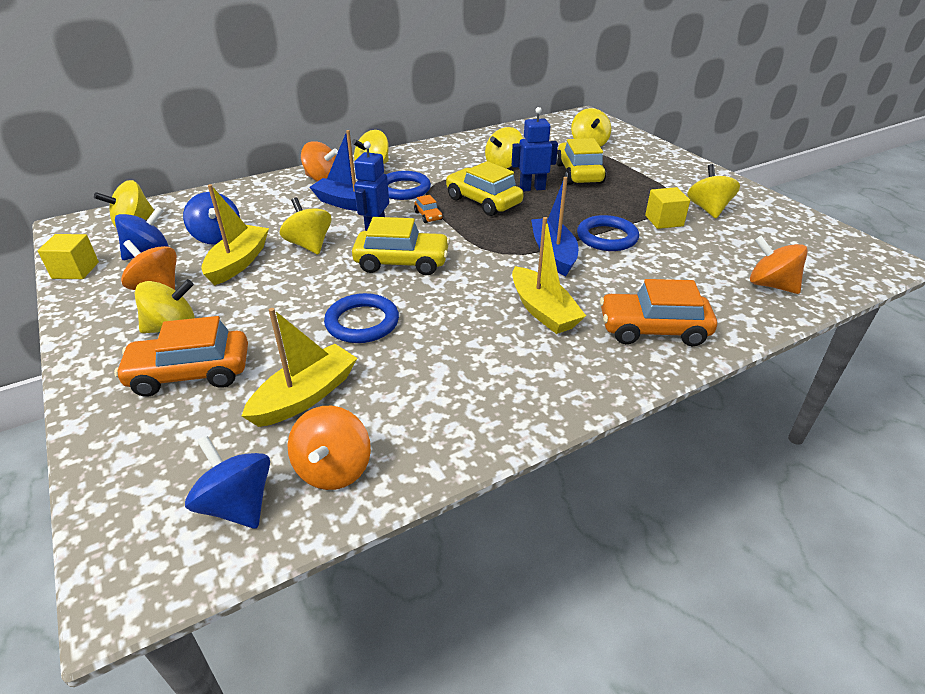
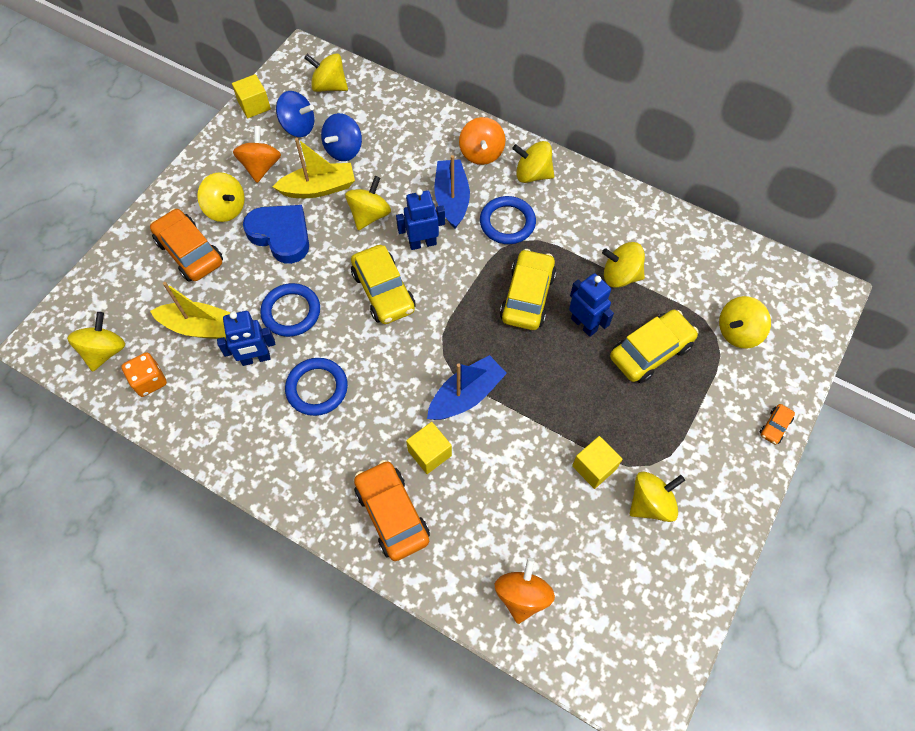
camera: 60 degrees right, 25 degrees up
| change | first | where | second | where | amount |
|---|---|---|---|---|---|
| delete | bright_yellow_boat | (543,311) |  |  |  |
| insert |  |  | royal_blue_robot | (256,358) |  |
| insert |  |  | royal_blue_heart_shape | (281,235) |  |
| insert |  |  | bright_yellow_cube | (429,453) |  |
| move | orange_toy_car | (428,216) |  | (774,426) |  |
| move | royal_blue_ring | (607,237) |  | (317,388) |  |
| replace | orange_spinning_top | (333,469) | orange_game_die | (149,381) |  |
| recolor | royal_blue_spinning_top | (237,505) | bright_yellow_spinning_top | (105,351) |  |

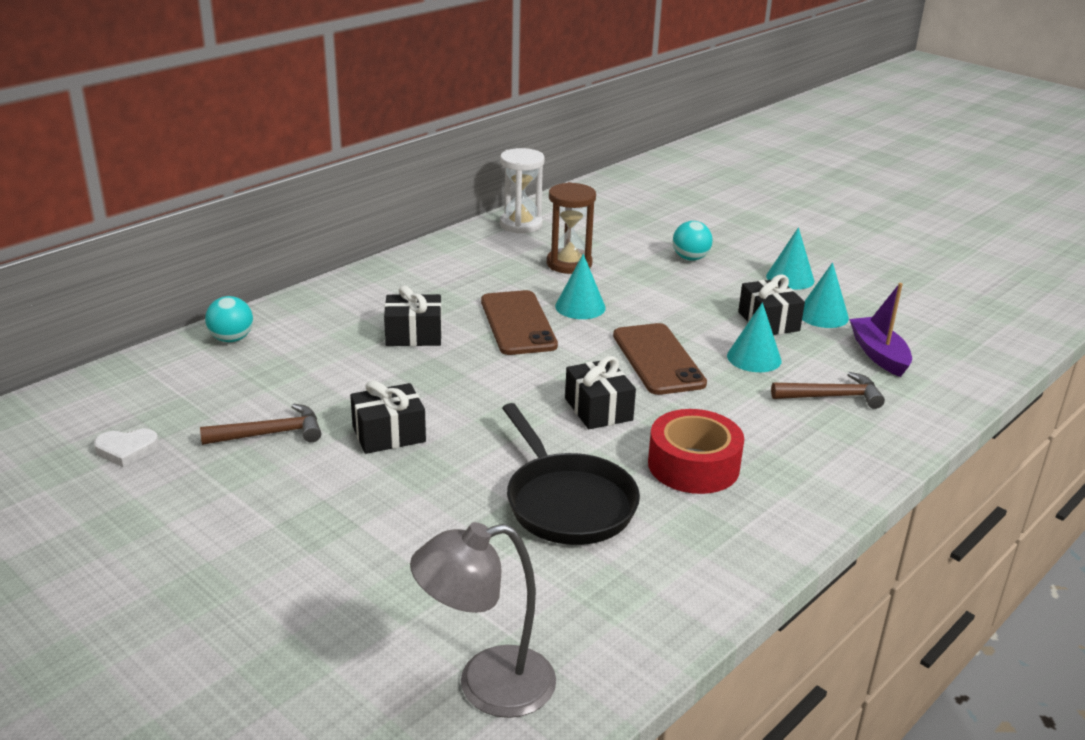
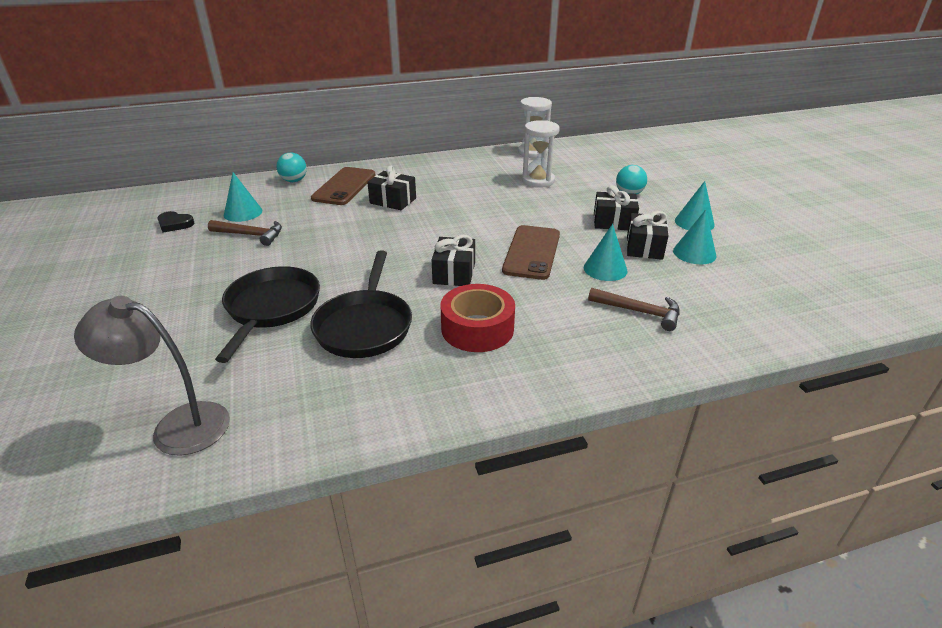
camera: 30 degrees right, 5 degrees up
| change | first | where | second | where | amount |
|---|---|---|---|---|---|
| delete | purple_boat | (879,354) |  |  |  |
| insert |  |  | jet-black_pan | (271,308) |  |
| move | jet-black_present | (389,434) |  | (613,222) |  |
| move | dark_brown_mobile_phone | (518,323) |  | (344,186) |  |
| move | aqua_cone | (580,307) |  | (243,213) |  |
| recolor | pure_white_heart_shape | (126,450) | jet-black_heart_shape | (175,224) |  |
| recolor | dark_brown_sandglass | (569,264) | pure_white_sandglass | (538,181) |  |

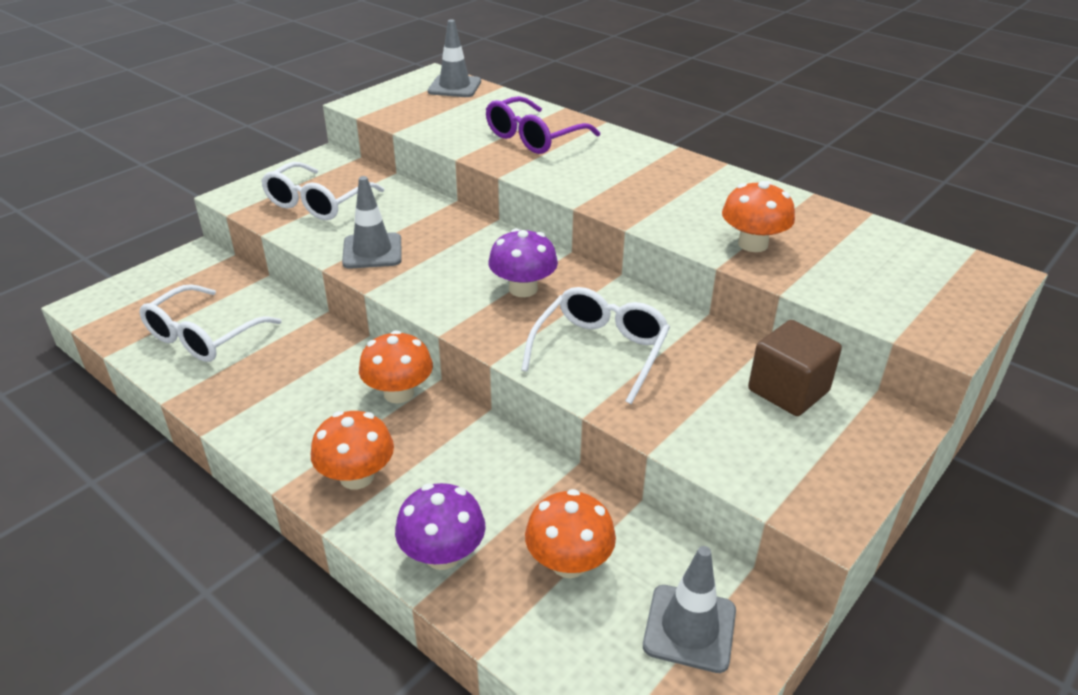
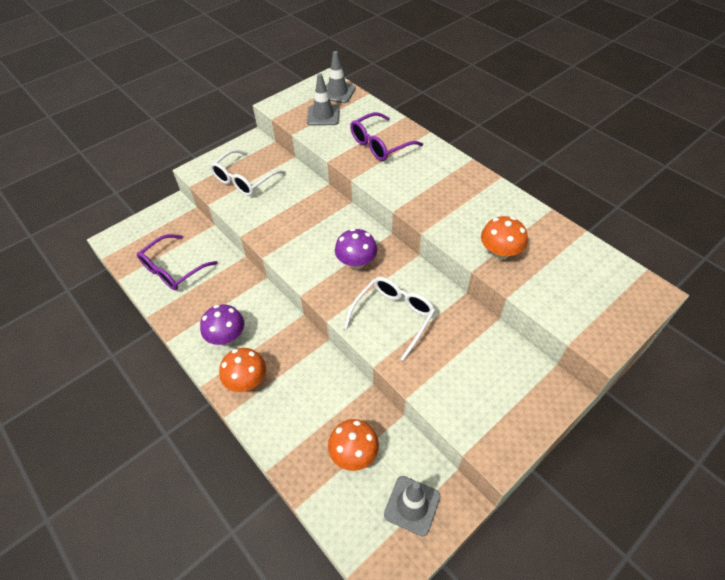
camera: 10 degrees right, 15 degrees up
| change | first | where | second | where | amount |
|---|---|---|---|---|---|
| delete | orange_fungus | (399,393) |  |  |  |
| delete | dark_brown_cube | (788,391) |  |  |  |
| move | ash-grey_road_cone | (372,251) |  | (323,115) |  |
| move | purple_fungus | (442,554) |  | (227,336) |  |
| recolor | pure_white_eyeglasses | (203,336) | purple_eyeglasses | (173,270) |  |

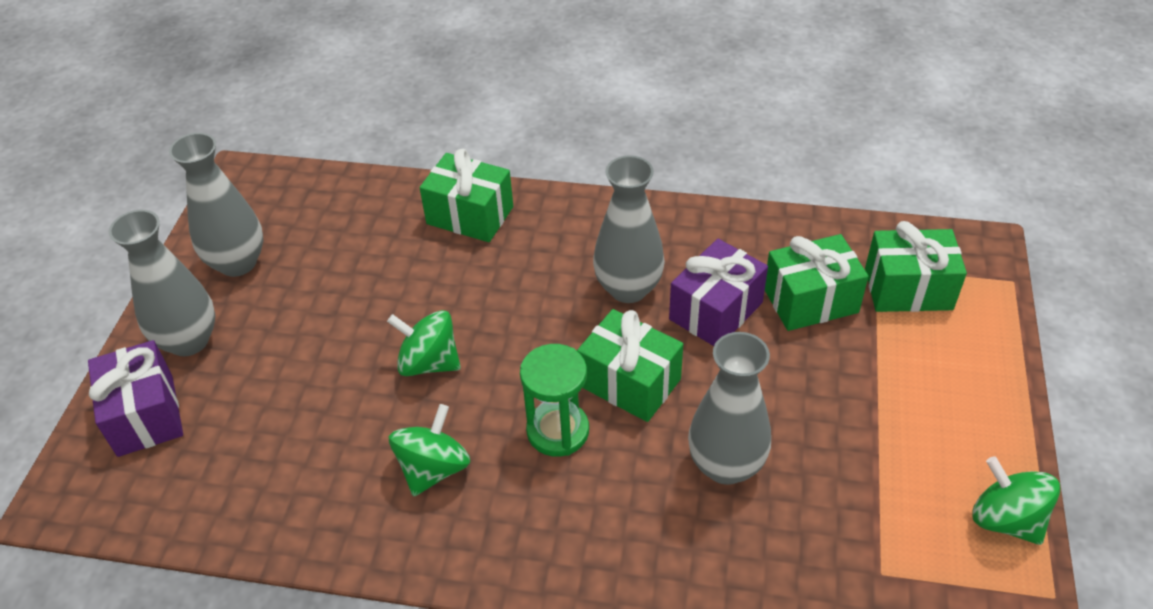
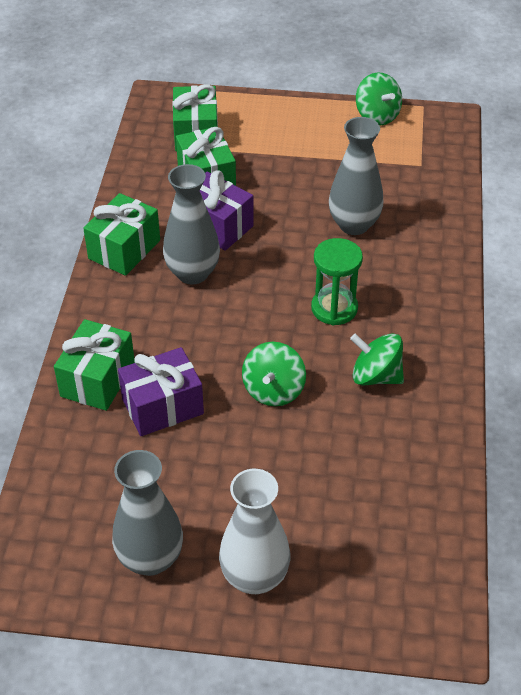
camera: 95 degrees left, 0 degrees up
| change | first | where | second | where | amount |
|---|---|---|---|---|---|
| move | purple_present | (145,415) |  | (162,406) |  |
| move | leaf-green_present | (630,382) |  | (124,249) |  |
| recolor | ash-grey_tall_vase | (189,341) | pure_white_tall_vase | (254,577) |  |
| rotate | leaf-green_spinning_top | (1006,519) |  | (377,115) | 75 degrees counterclockwise |

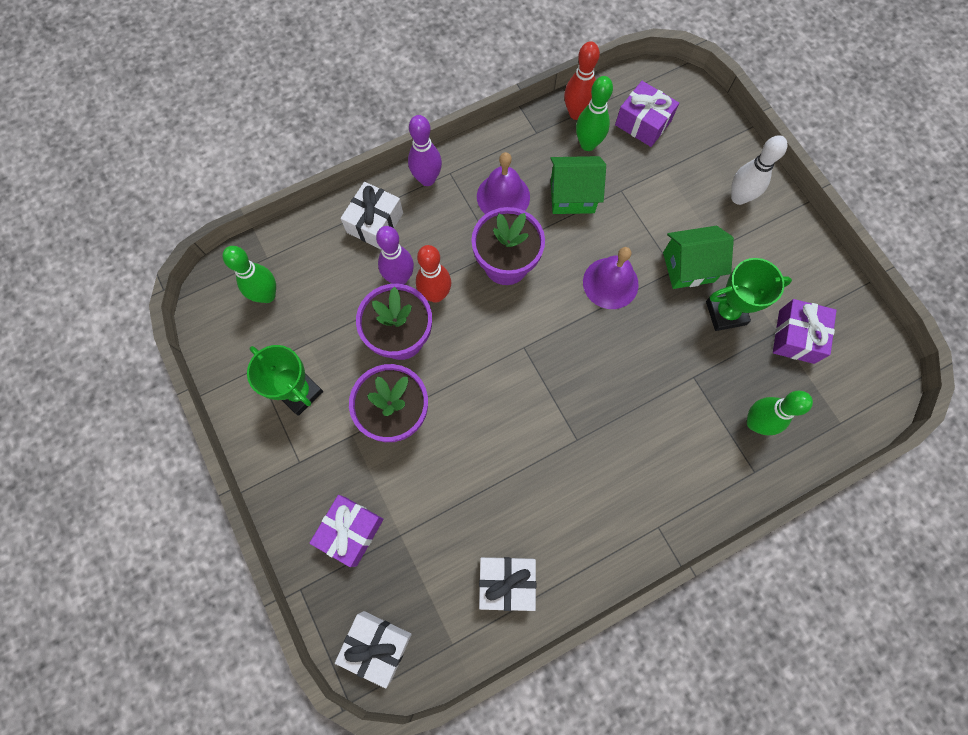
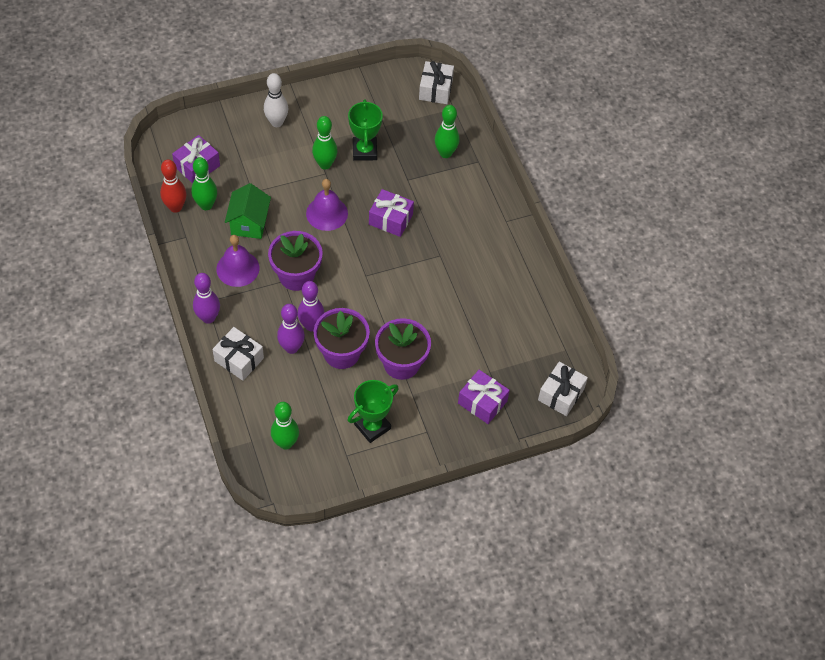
camera: 85 degrees left, 15 degrees down
| change | first | where | second | where | amount |
|---|---|---|---|---|---|
| move | pure_white_present | (506,582) |  | (435,89) |  |
| move | purple_present | (796,336) |  | (390,219) |  |
| replace | leaf-green_cottage | (688,267) | leaf-green_tenpin | (325,164) |  |
| recolor | crimson_tenpin | (435,294) | purple_tenpin | (311,325) |  |

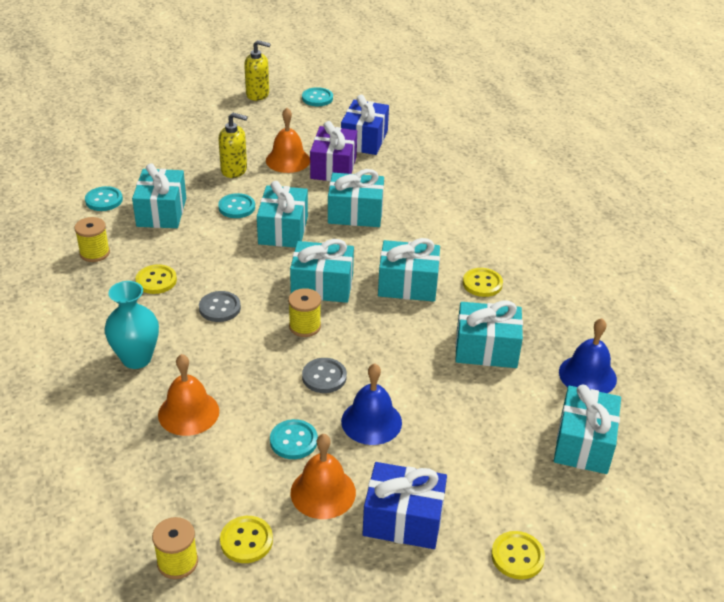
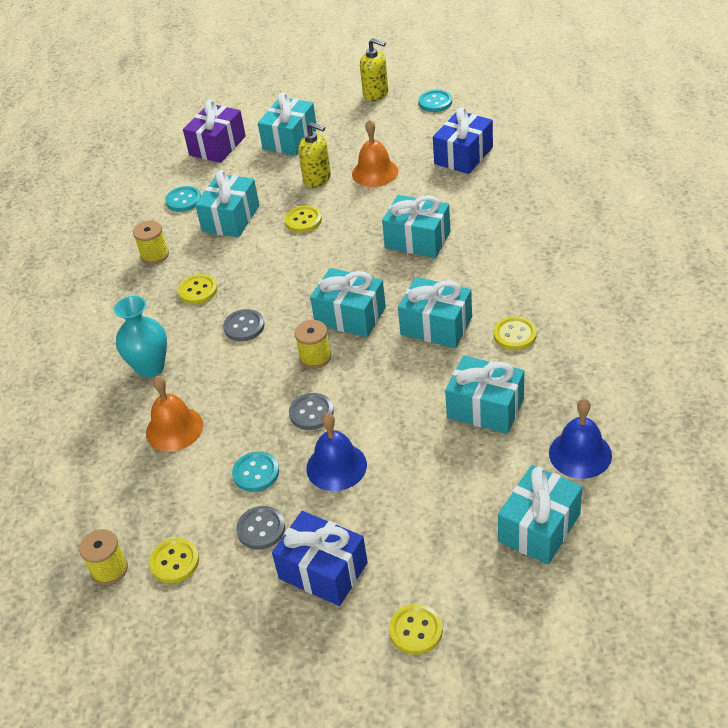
camera: 25 degrees right, 5 degrees up
| change | first | where | second | where | amount |
|---|---|---|---|---|---|
| move | aqua_present | (283,230) |  | (290,139) |  |
| move | purple_present | (333,167) |  | (217,146) |  |
| replace | orange_hand_bell | (323,492) | ash-grey_shirt_button | (261,529) |  |
| recolor | aqua_shirt_button | (236,207) | bright_yellow_shirt_button | (303,220) |  |

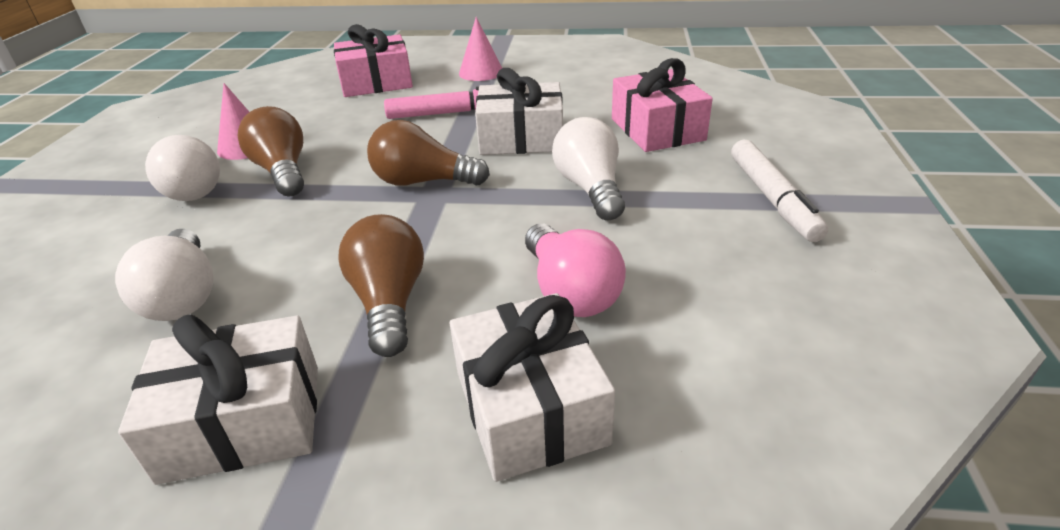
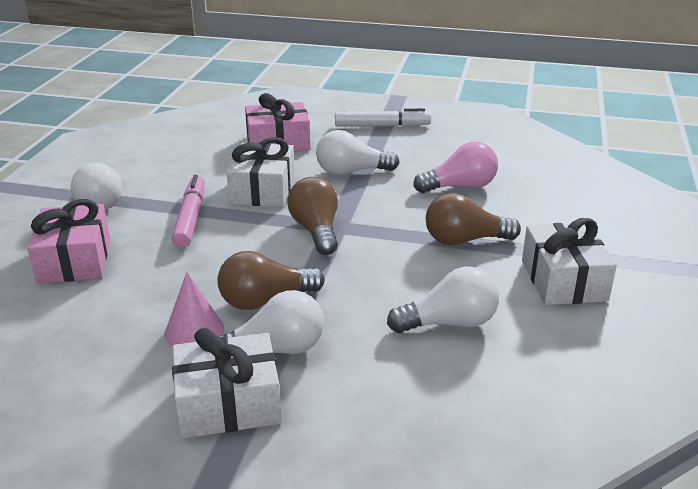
camera: 85 degrees left, 5 degrees down
| change | first | where | second | where | amount |
|---|---|---|---|---|---|
| move | pure_white_present | (530,407) |  | (228,403) |  |
| replace | rosy_cone | (481,72) | pure_white_light_bulb | (101,201) |  |
| rotate | dark_brown_light_bulb | (423,182) |  | (316,230) | 150 degrees clockwise |

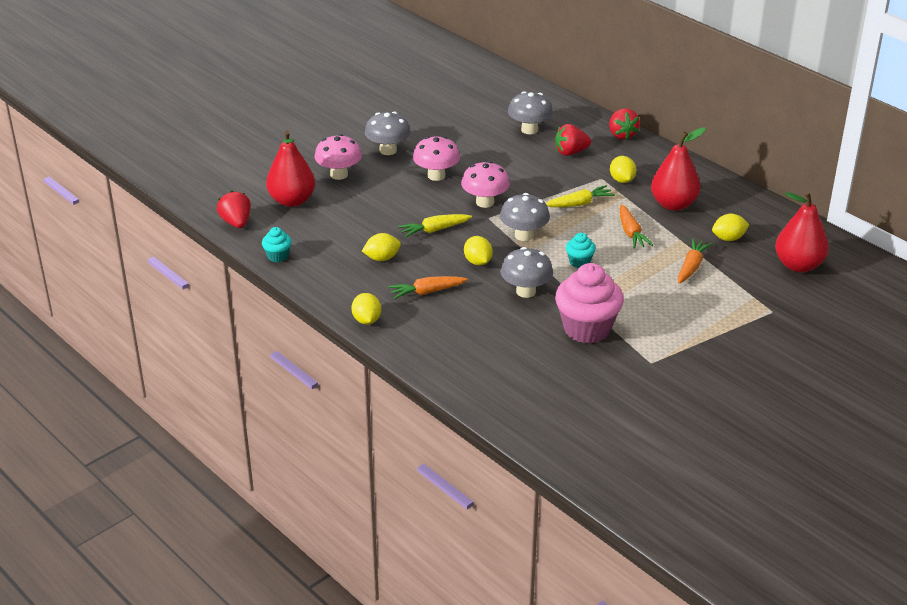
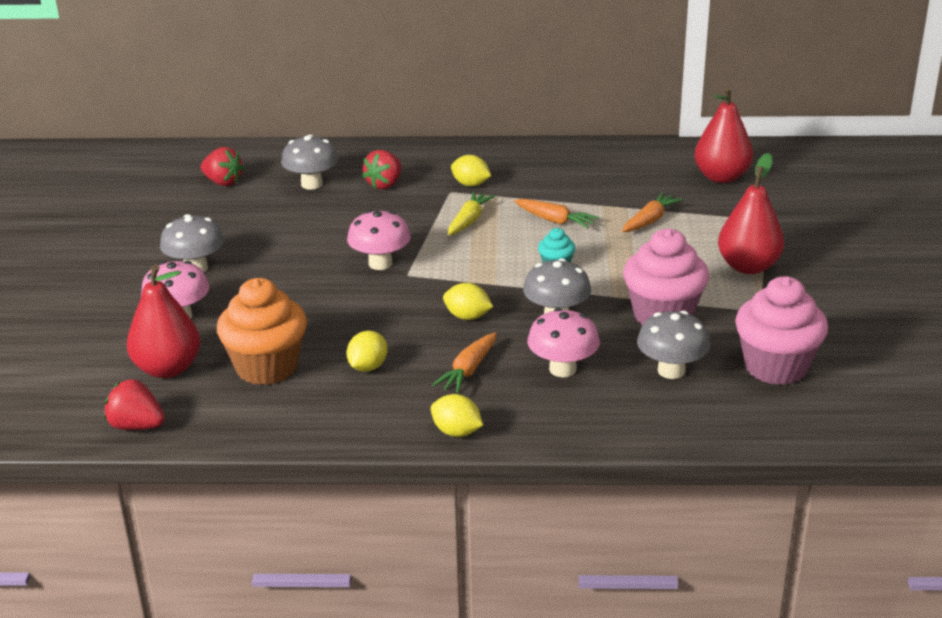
camera: 45 degrees left, 5 degrees down
| change | first | where | second | where | amount |
|---|---|---|---|---|---|
| delete | aqua_cupcake | (277,256) |  |  |  |
| delete | bright_yellow_root_vegetable | (434,230) |  |  |  |
| delete | bright_yellow_toy_lemon | (728,238) |  |  |  |
| insert |  |  | orange_cupcake | (267,367) |  |
| insert |  |  | rosy_cupcake | (776,367) |  |
| move | rosy_fungus | (436,175) |  | (562,369) |  |
| move | ash-grey_fungus | (524,235) |  | (671,371) |  |
| move | crimson_berry | (622,135) |  | (223,182) |  |
| move | crimson_toy_pear | (673,204) |  | (748,267) |  |
| rotate | orange_root_vegetable | (691,267) |  | (650,220) | 60 degrees clockwise |

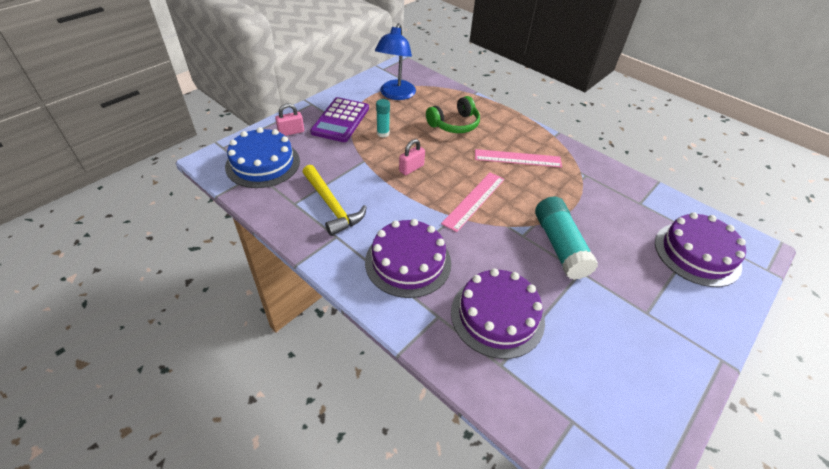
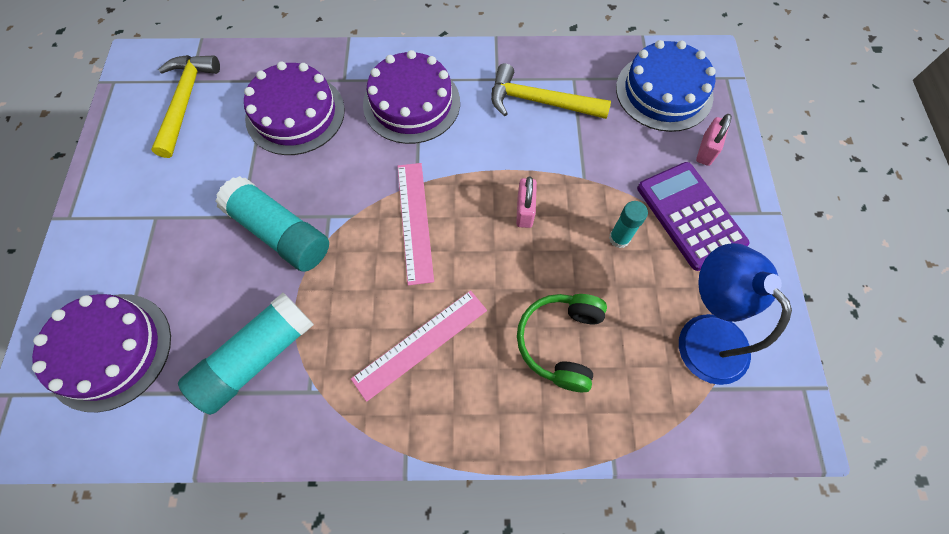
camera: 140 degrees right, 20 degrees up
| change | first | where | second | where | amount |
|---|---|---|---|---|---|
| insert |  |  | bright_yellow_hammer | (185,101) |  |
| insert |  |  | aqua_stick_of_glue | (257,357) |  |

